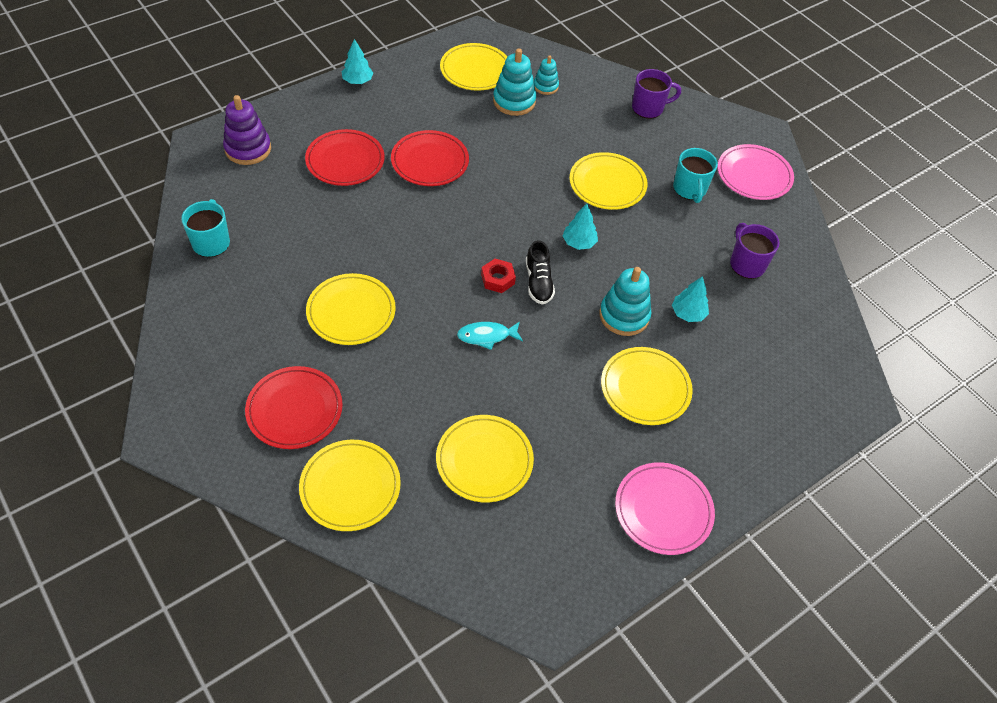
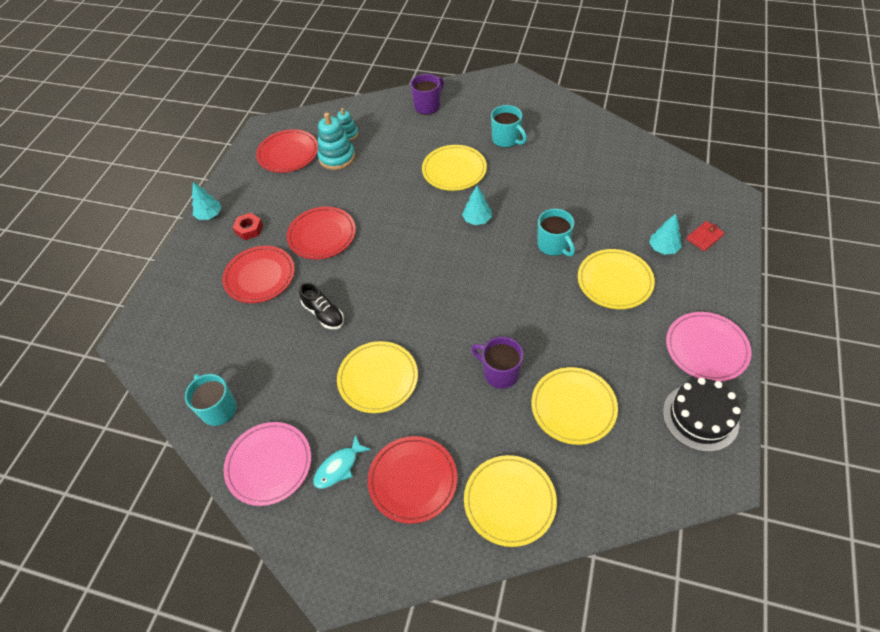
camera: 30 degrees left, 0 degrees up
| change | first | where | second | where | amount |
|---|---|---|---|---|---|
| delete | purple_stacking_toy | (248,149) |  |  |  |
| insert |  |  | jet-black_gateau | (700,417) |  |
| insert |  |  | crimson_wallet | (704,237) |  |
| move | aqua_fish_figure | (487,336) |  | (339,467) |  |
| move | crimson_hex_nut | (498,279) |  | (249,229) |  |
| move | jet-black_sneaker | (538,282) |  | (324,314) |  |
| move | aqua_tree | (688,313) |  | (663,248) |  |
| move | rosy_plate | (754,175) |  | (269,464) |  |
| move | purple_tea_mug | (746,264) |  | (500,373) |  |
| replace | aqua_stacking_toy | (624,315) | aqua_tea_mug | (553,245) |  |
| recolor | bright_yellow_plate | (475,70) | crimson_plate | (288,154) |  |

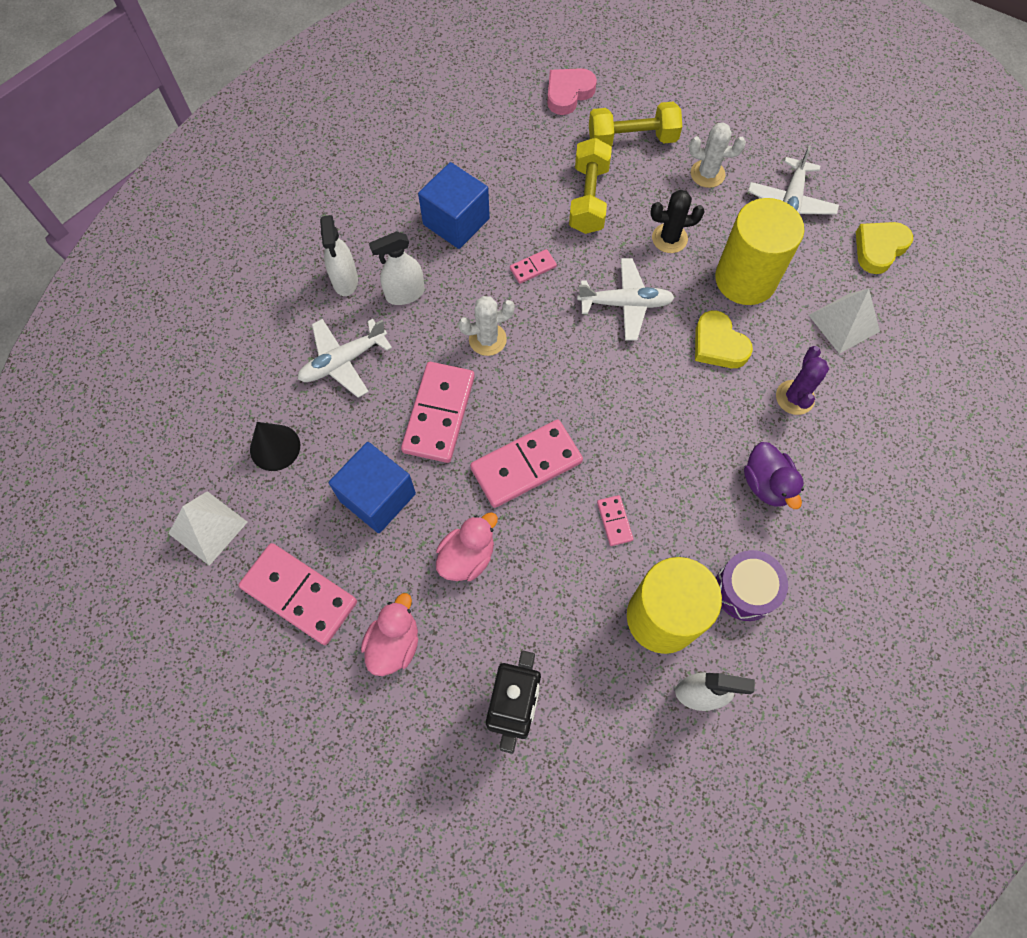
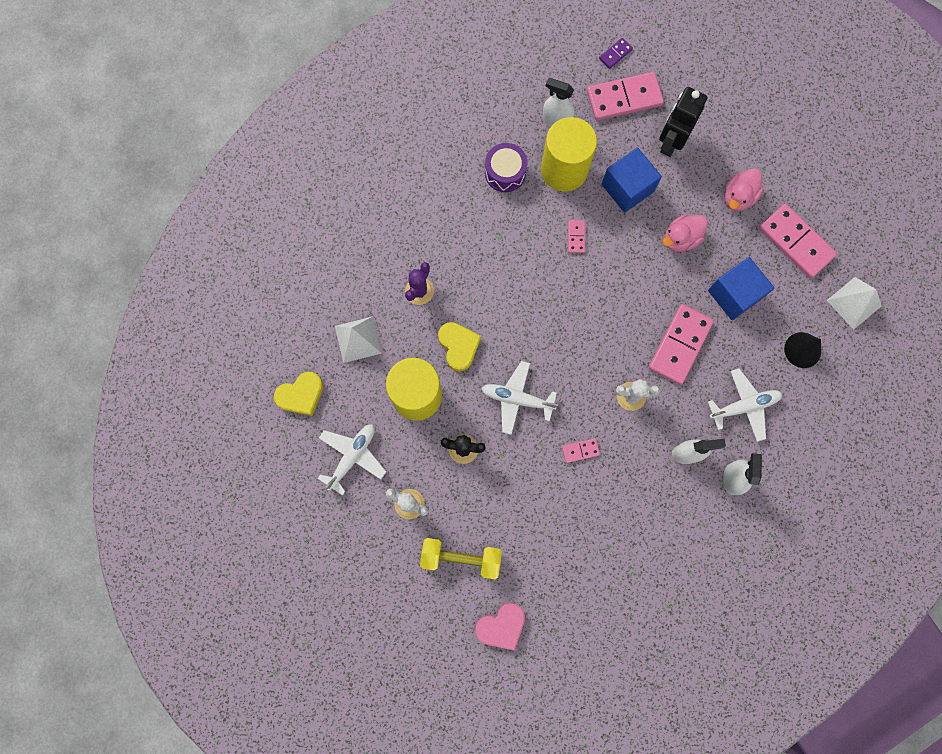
camera: 165 degrees left, 10 degrees up
| change | first | where | second | where | amount |
|---|---|---|---|---|---|
| delete | bright_yellow_free_weight | (588,198) |  |  |  |
| delete | purple_duck | (766,484) |  |  |  |
| insert |  |  | purple_domino_tile | (615,54) |  |
| move | royal_blue_cube | (456,221) |  | (627,188) |  |
| move | rosy_domino_tile | (526,465) |  | (624,98) |  |

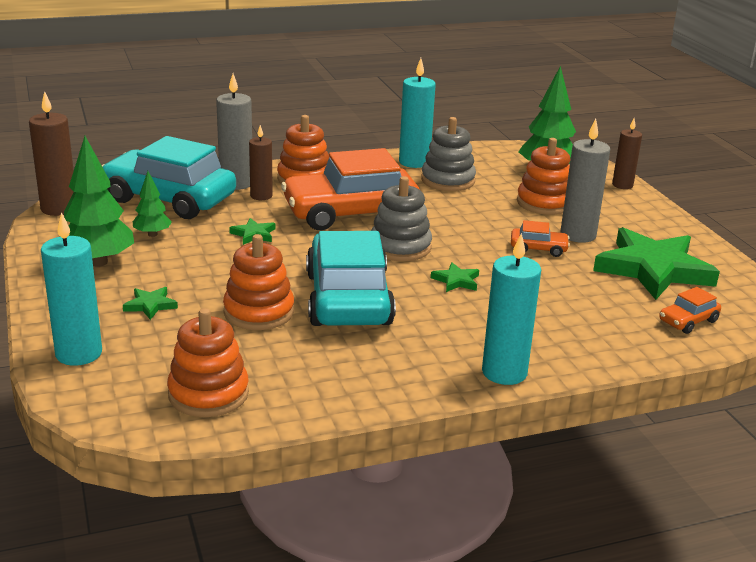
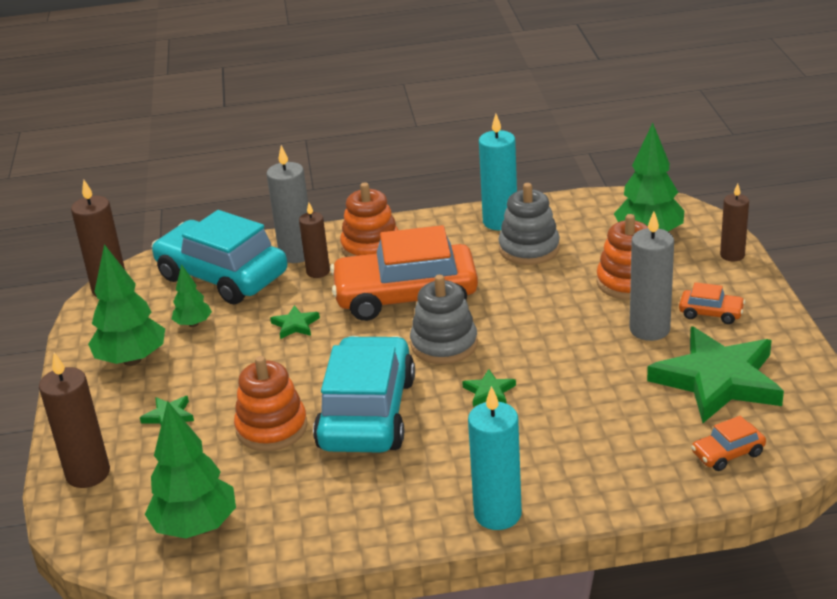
camera: 15 degrees right, 5 degrees up
| change | first | where | second | where | amount |
|---|---|---|---|---|---|
| move | orange_toy_car | (538,249) |  | (711,313) |  |
| replace | orange_stacking_toy | (208,394) | leaf-green_tree | (196,527) |  |
| recolor | aqua_candle | (79,353) | dark_brown_candle | (88,473) |  |

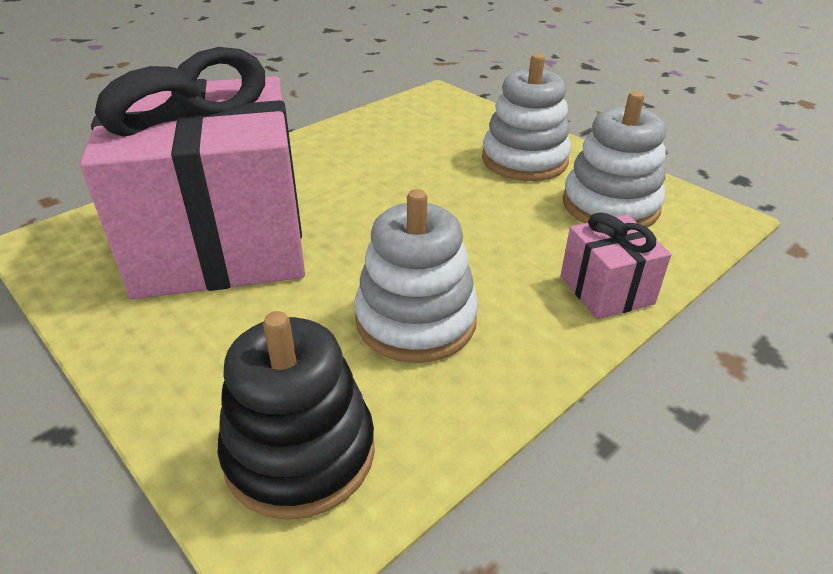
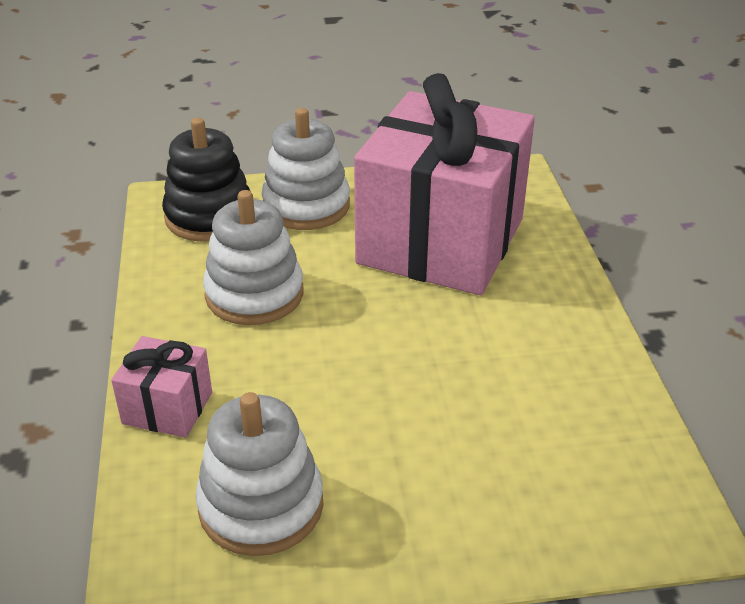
camera: 125 degrees right, 0 degrees up
| change | first | where | second | where | amount |
|---|---|---|---|---|---|
| move | pure_white_stacking_toy | (524,160) |  | (306,206) |  |

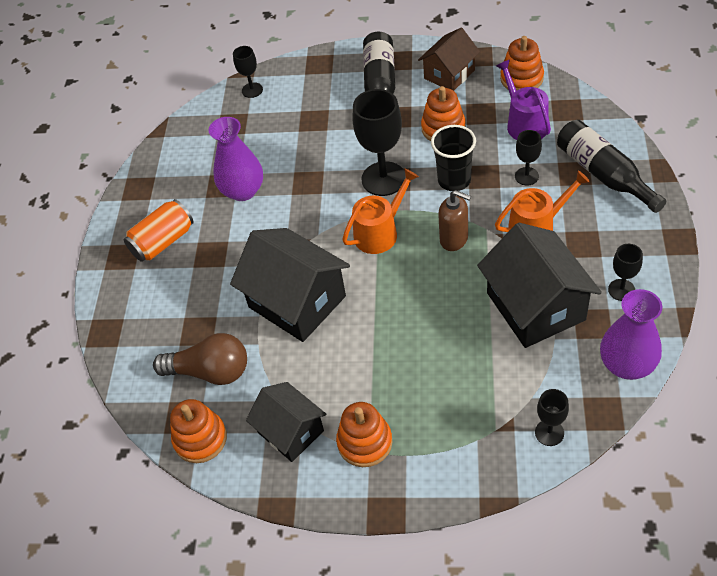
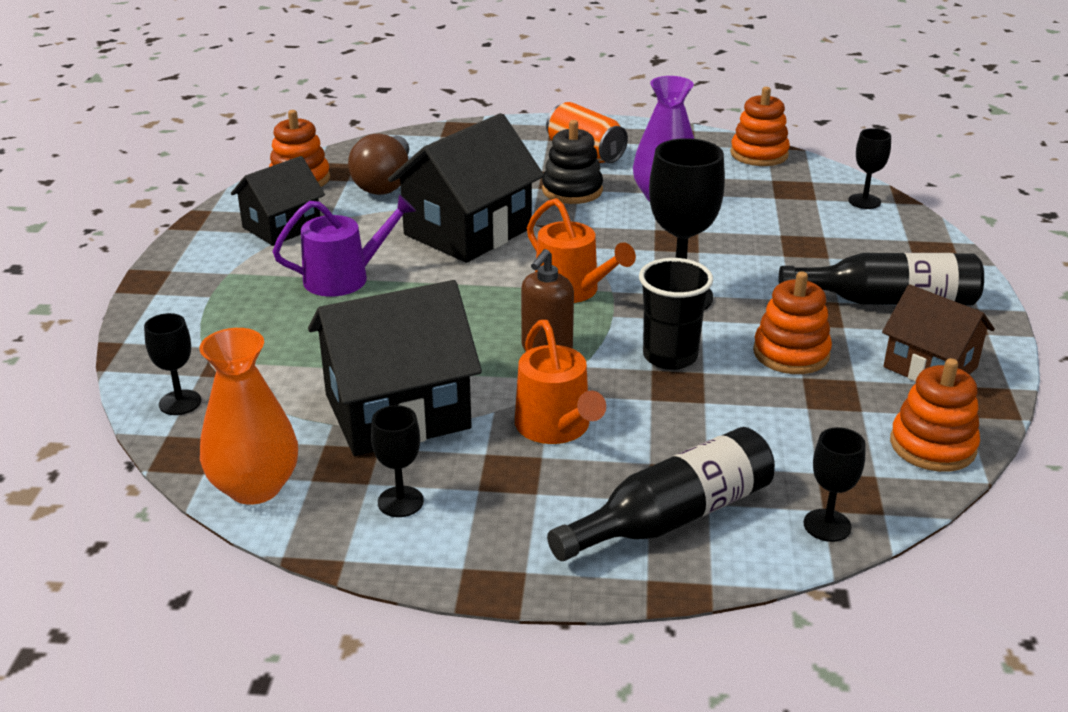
camera: 85 degrees right, 20 degrees down
| change | first | where | second | where | amount |
|---|---|---|---|---|---|
| insert |  |  | jet-black_stacking_toy | (572,190) |  |
| move | orange_stacking_toy | (365,442) |  | (759,154) |  |
| move | purple_watering_pot | (524,123) |  | (344,278) |  |
| move | jet-black_wine_glass | (526,176) |  | (827,525) |  |
| recolor | purple_tall_vase | (626,365) | orange_tall_vase | (255,487) |  |

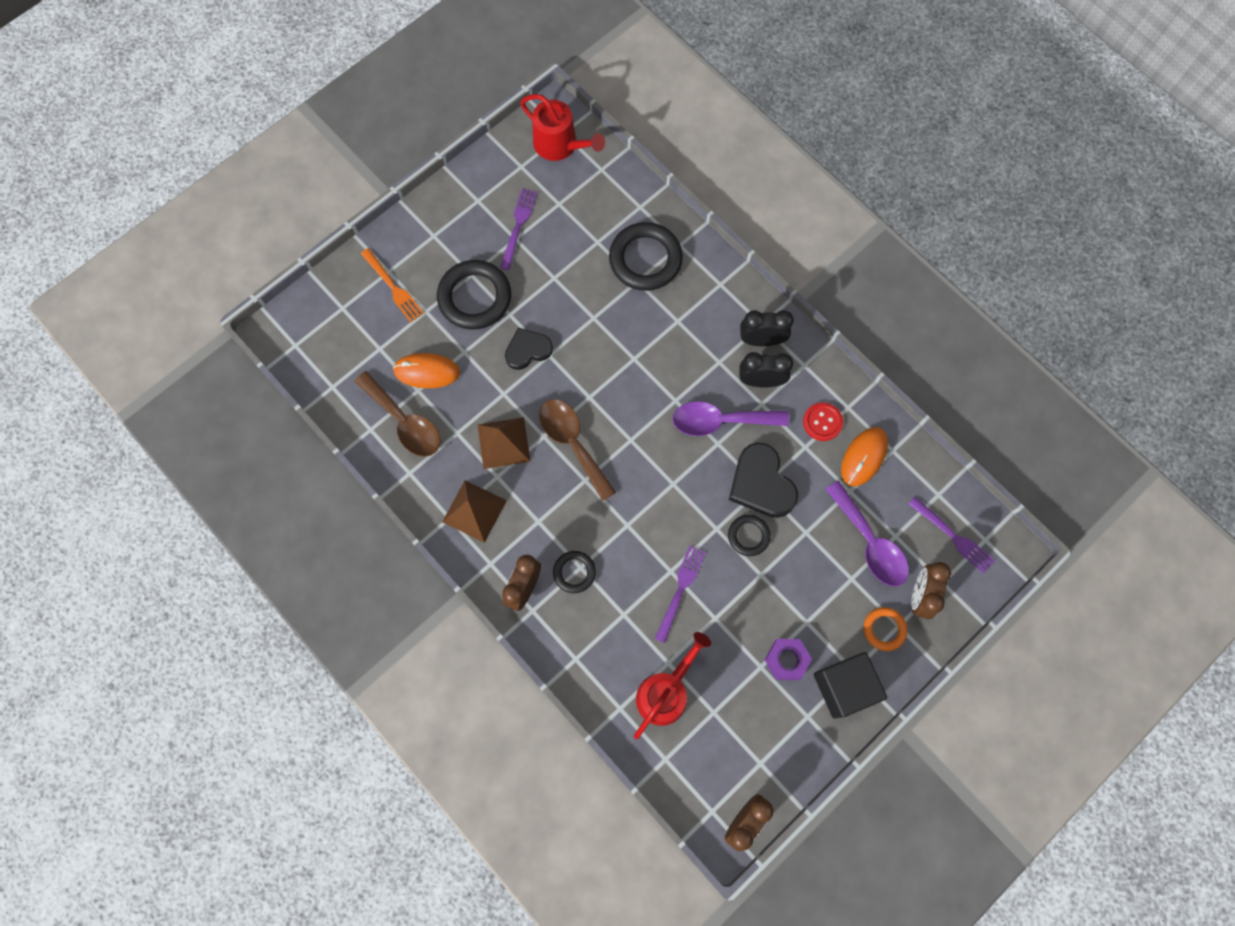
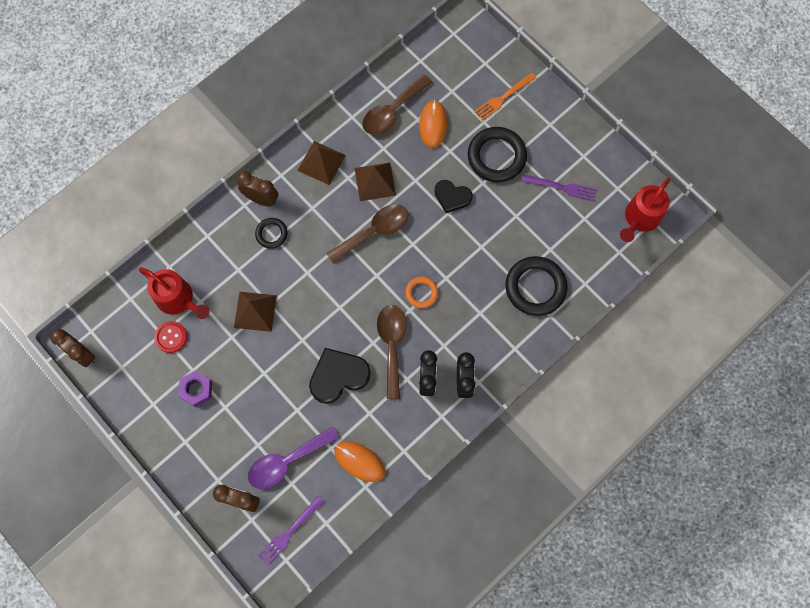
camera: 90 degrees right, 0 degrees up
| change | first | where | second | where | amount |
|---|---|---|---|---|---|
| delete | jet-black_ring | (748,536) |  |  |  |
| delete | jet-black_cube | (844,687) |  |  |  |
| move | crimson_shirt_button | (822,422) |  | (171,337) |  |
| move | orange_ring | (884,629) |  | (421,293) |  |
| replace | purple_dinner_fork | (680,589) | dark_brown_solid_pyramid | (255,311) |  |
| recolor | purple_spoon | (720,421) | dark_brown_spoon | (392,345) |  |
| rotate | jet-black_heart_shape | (527,350) |  | (452,197) | 135 degrees clockwise |

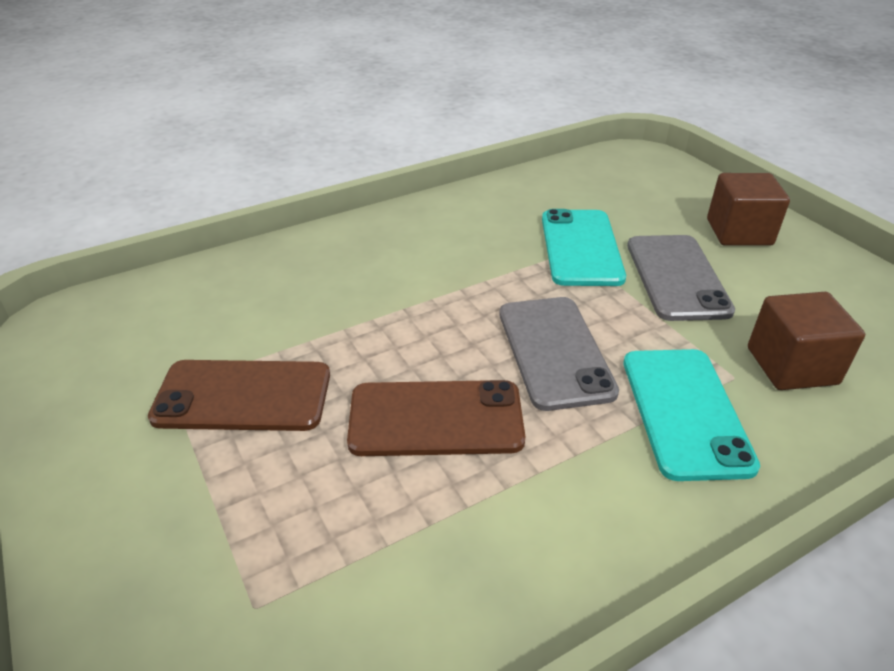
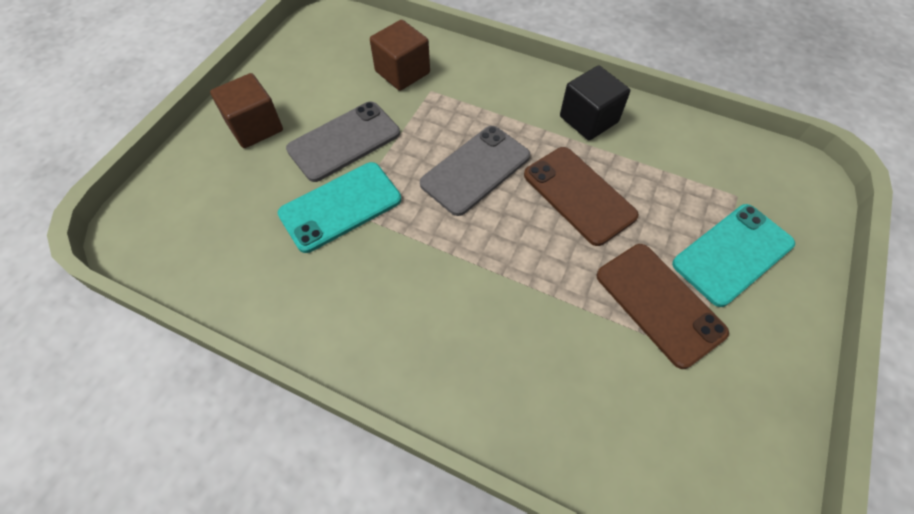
camera: 125 degrees left, 20 degrees up
| change | first | where | second | where | amount |
|---|---|---|---|---|---|
| insert |  |  | jet-black_cube | (588,119) |  |
| move | aqua_mobile_phone | (685,412) |  | (732,254) |  |

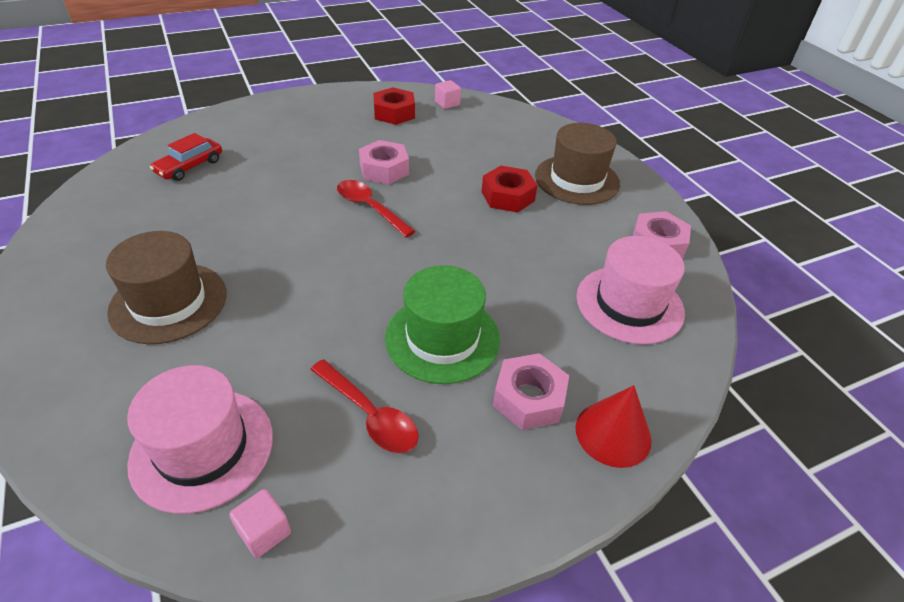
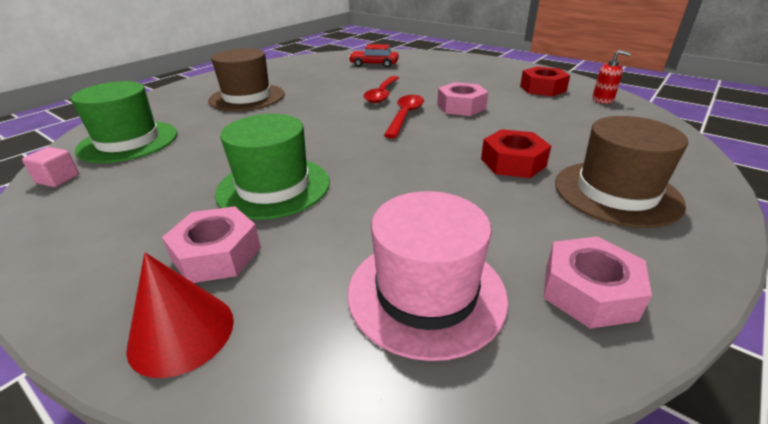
camera: 65 degrees right, 10 degrees down
| change | first | where | second | where | amount |
|---|---|---|---|---|---|
| move | crimson_spoon | (370,415) |  | (382,94) |  |
| replace | rosy_cube | (447,103) | crimson_soap_pump | (602,100) |  |
| recolor | rosy_tall_hat | (202,448) | leaf-green_tall_hat | (128,141) |  |

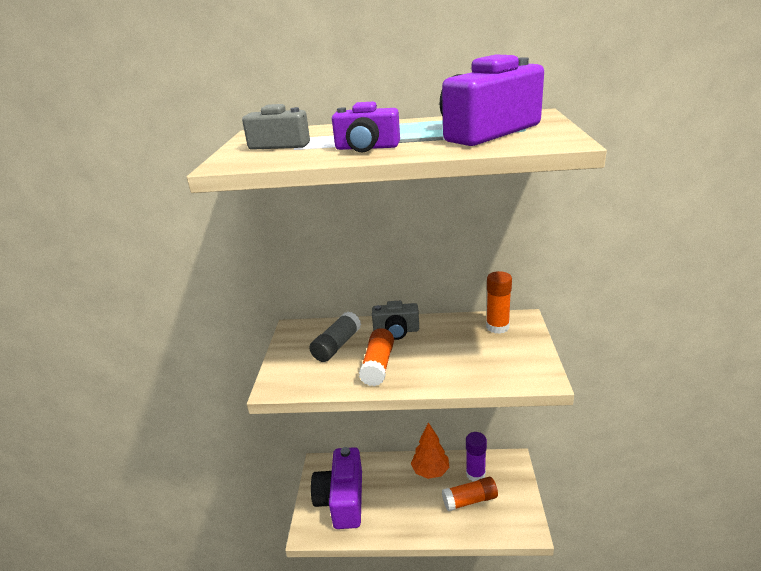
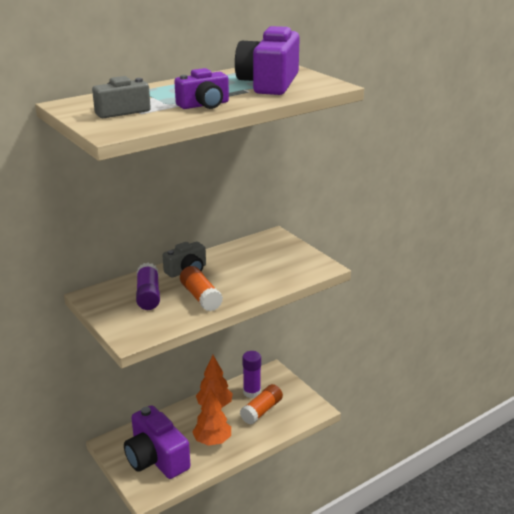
camera: 40 degrees left, 0 degrees up
| change | first | where | second | where | amount |
|---|---|---|---|---|---|
| delete | orange_stick_of_glue | (497,327) |  |  |  |
| insert |  |  | orange_tree | (212,440) |  |
| recolor | ash-grey_stick_of_glue | (337,345) | purple_stick_of_glue | (148,295) |  |

